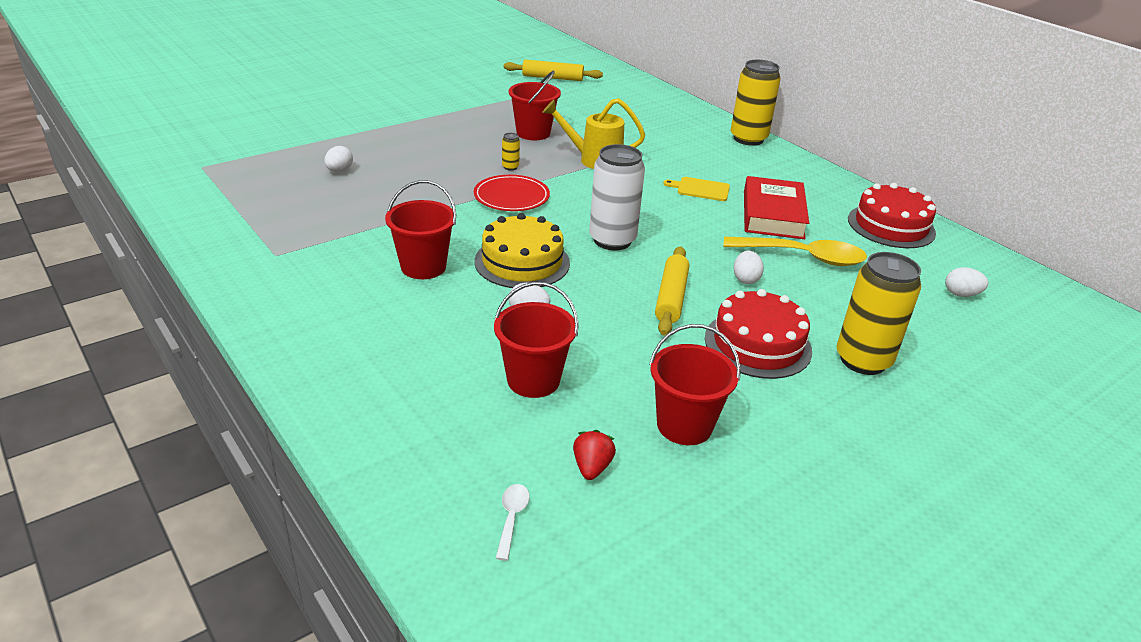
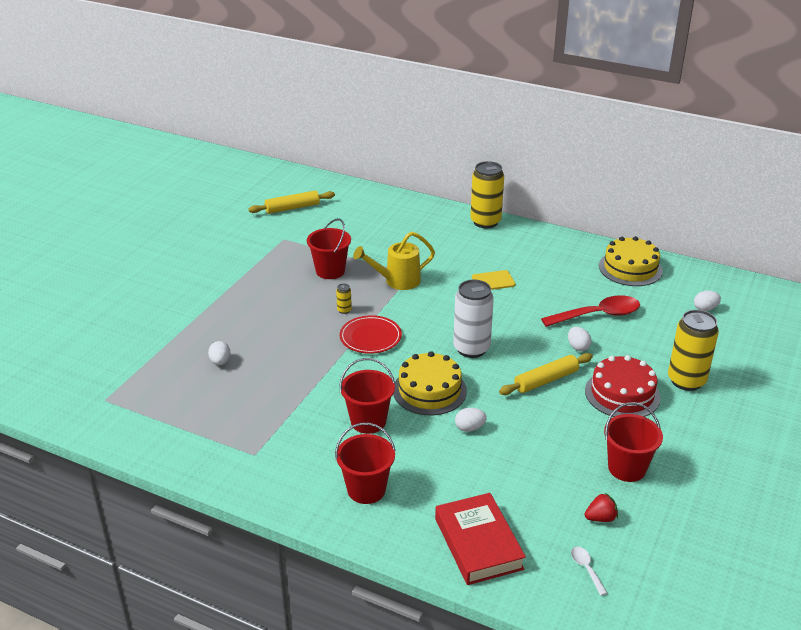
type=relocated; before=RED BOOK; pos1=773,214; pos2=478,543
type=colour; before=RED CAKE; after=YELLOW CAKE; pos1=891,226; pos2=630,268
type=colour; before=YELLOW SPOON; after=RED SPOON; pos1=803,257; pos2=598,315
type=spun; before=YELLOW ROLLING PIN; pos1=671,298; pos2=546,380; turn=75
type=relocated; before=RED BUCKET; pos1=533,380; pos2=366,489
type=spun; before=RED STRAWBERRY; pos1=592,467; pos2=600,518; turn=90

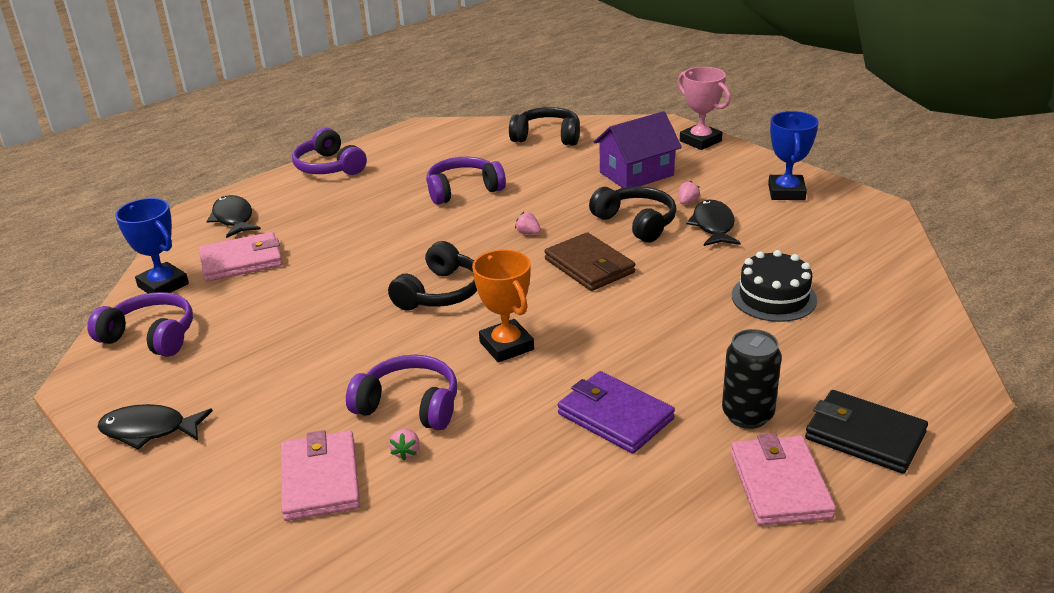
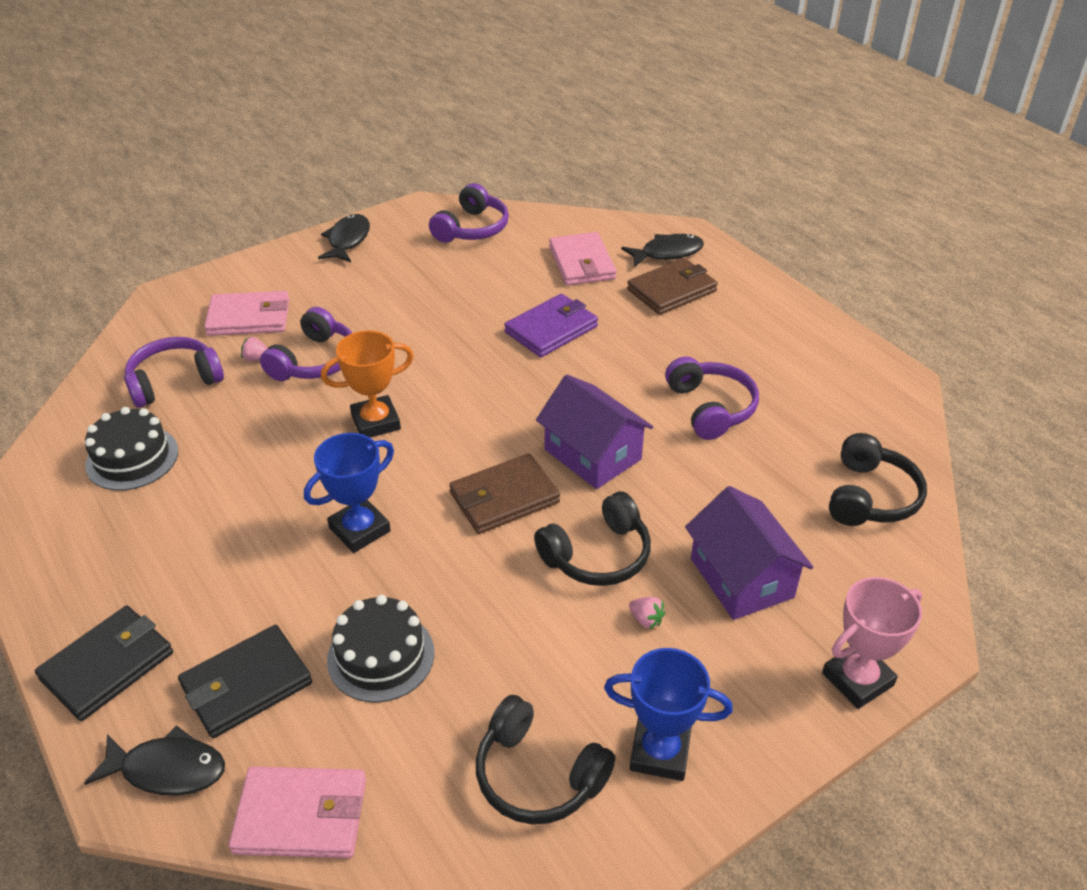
type=relocated; before=PURPLE HEADPHONES; pos1=329,167; pos2=174,381
type=relocated; before=BLUE TROPHY; pos1=163,285; pos2=359,529
type=relocated; before=BLACK FISH; pos1=713,226; pos2=167,769
type=exchanged; before=PINK STRAWBERRY; after=PURPLE HOUSE; pos1=528,233; pos2=592,454
type=relocated; before=BLACK HEADPHONES; pos1=440,293; pos2=538,775
type=missing; before=BLACK CAN; pos1=747,415
type=relocated; before=PURPLE WALLET; pos1=615,416; pos2=551,329
type=relocated; before=PINK WALLET; pos1=779,484; pos2=301,815
type=appeared; after=BROWN WALLET; pos2=671,290
type=appeared; after=BLACK CAKE; pos2=132,458
type=appeared; after=BLACK WALLET; pos2=246,684

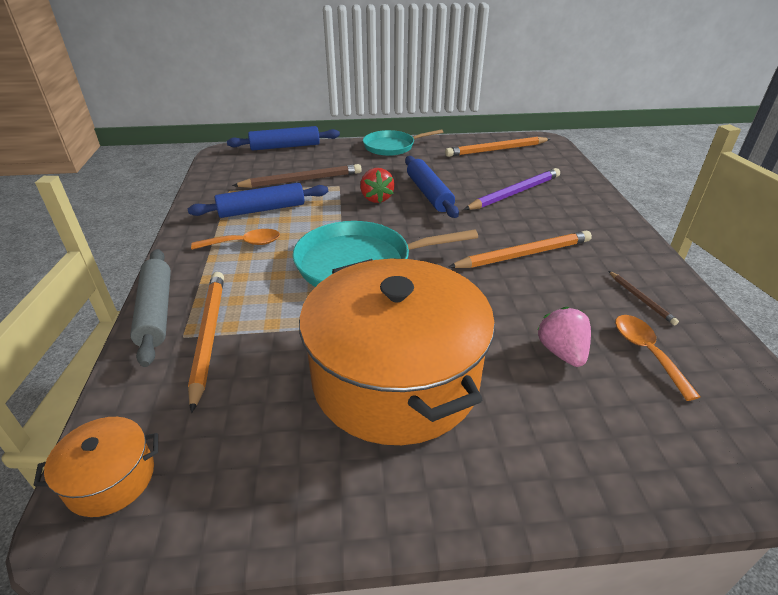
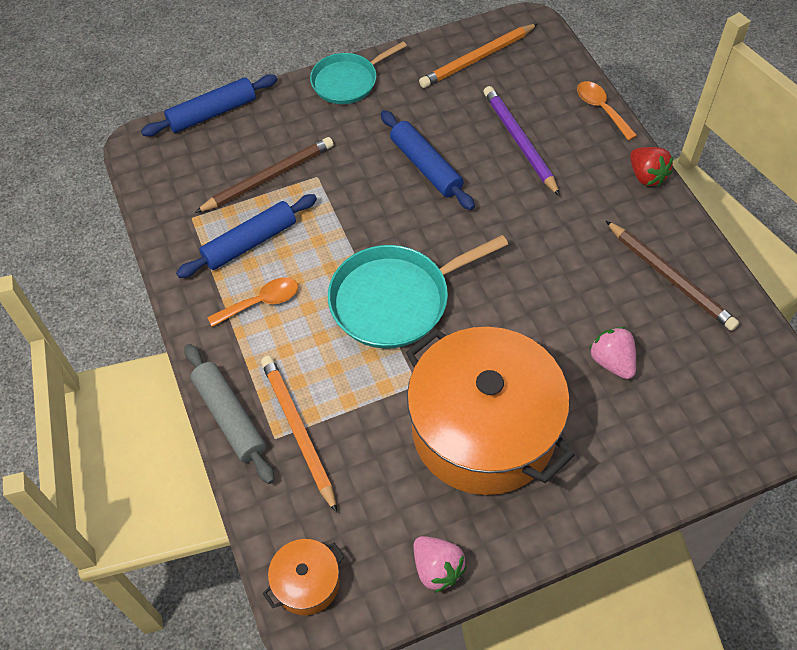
type=relocated; before=RED STRAWBERRY; pos1=376,198; pos2=646,176
type=spun; before=PURPLE PENCIL; pos1=514,193; pos2=519,142; turn=-60
type=missing; before=ORANGE PENCIL; pos1=523,254
type=size; before=BROWN PENCIL; pos1=641,299; pos2=670,278; scale=1.97
type=relocated; before=ORANGE SPOON; pos1=646,352; pos2=601,109
type=appeared; after=PINK STRAWBERRY; pos2=437,568

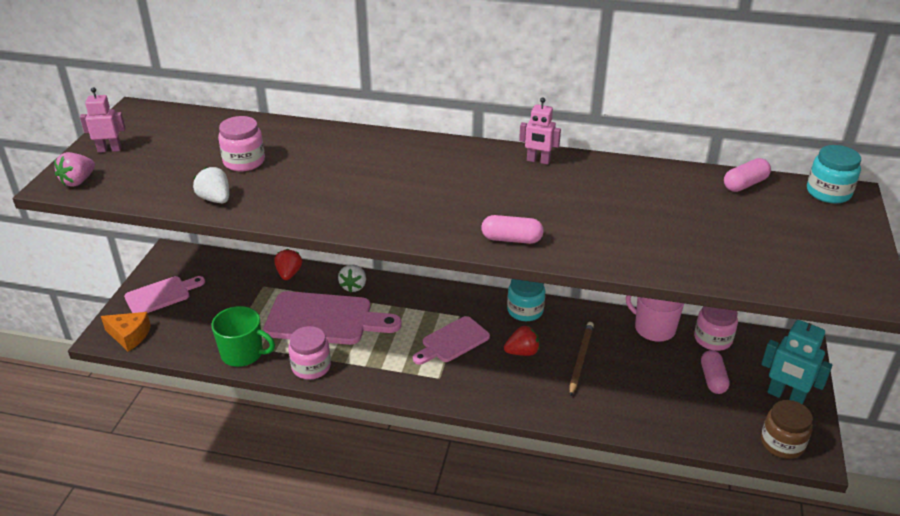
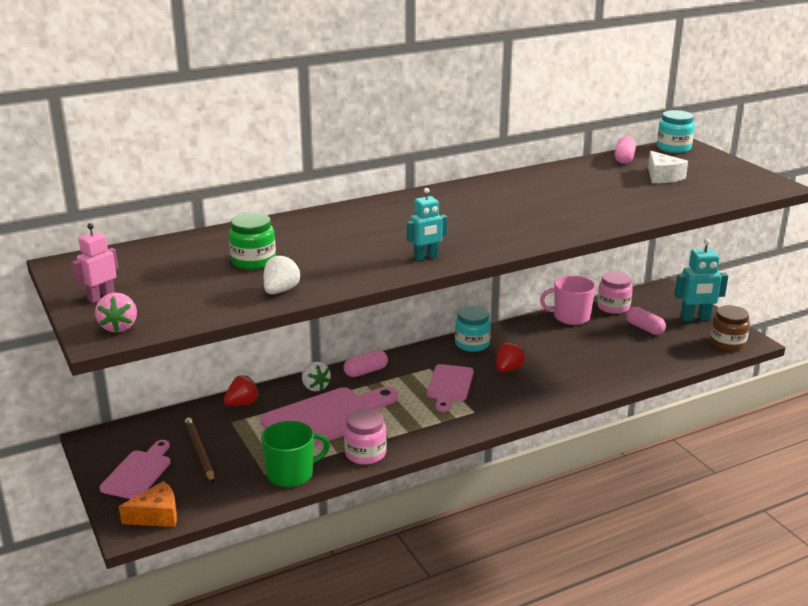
type=missing; before=PINK ROBOT; pos1=538,161
type=colour; before=PINK JAR; after=GREEN JAR; pos1=244,161; pos2=253,261
type=spun; before=WHITE STRAWBERRY; pos1=215,199; pos2=280,291; turn=105
type=relocated; before=PINK CAPSULE; pos1=511,239; pos2=366,371
type=spun; before=RED STRAWBERRY; pos1=289,274; pos2=242,403; turn=90
type=relocated; before=BROWN PENCIL; pos1=580,359; pos2=199,451
type=appeared; after=WHITE CHEESE; pos2=662,177
type=appeared; after=TURQUOISE ROBOT; pos2=426,257

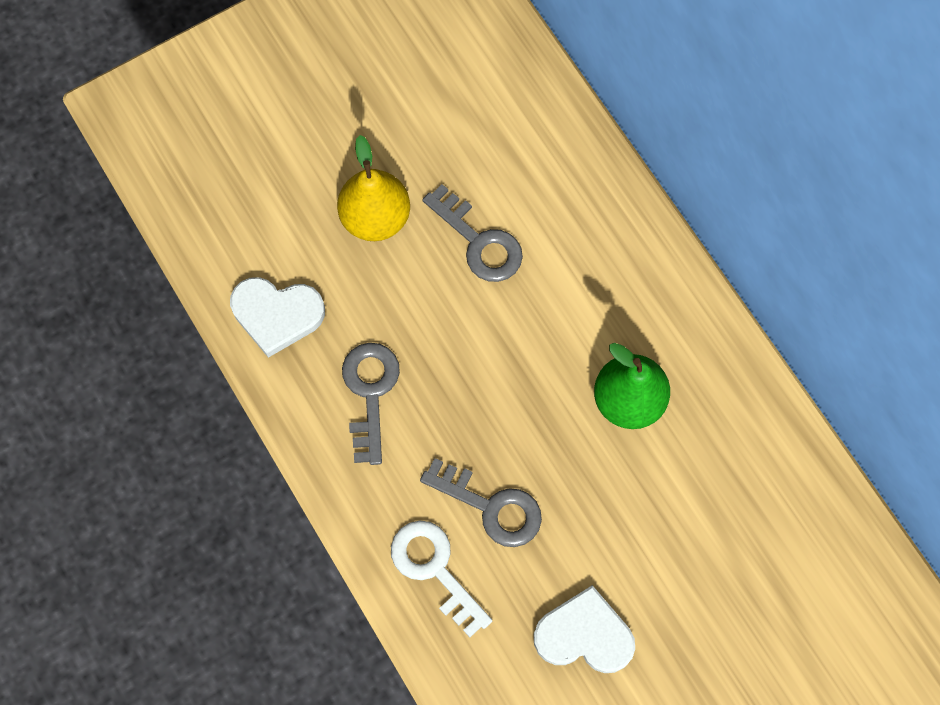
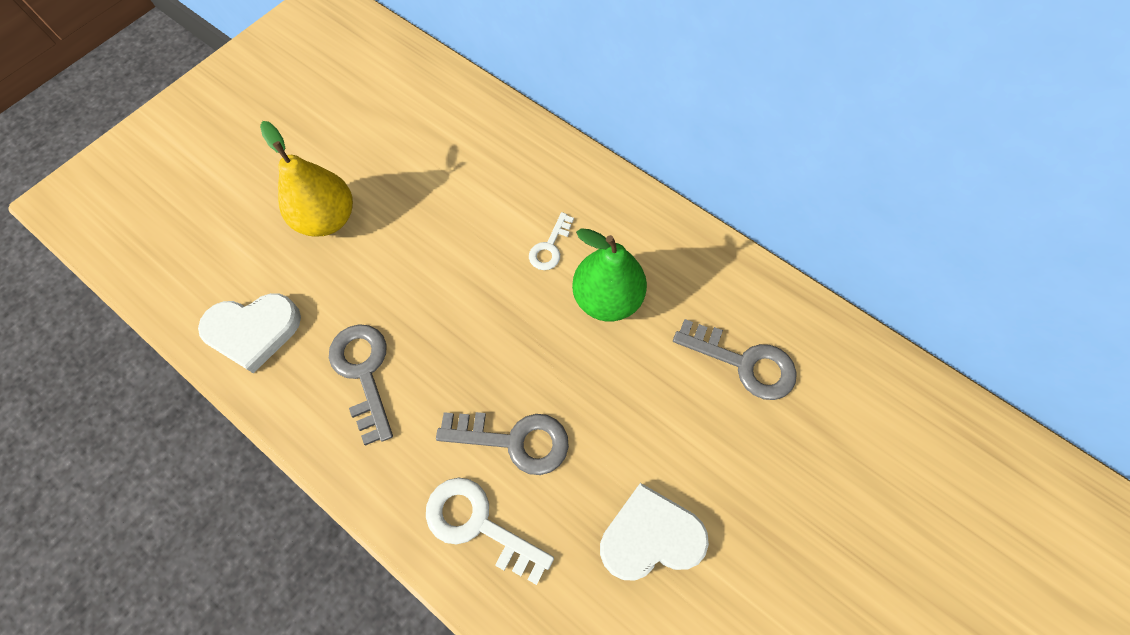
type=relocated; before=GREY KEY; pos1=479,241; pos2=744,363
type=appeared; after=WHITE KEY; pos2=550,247

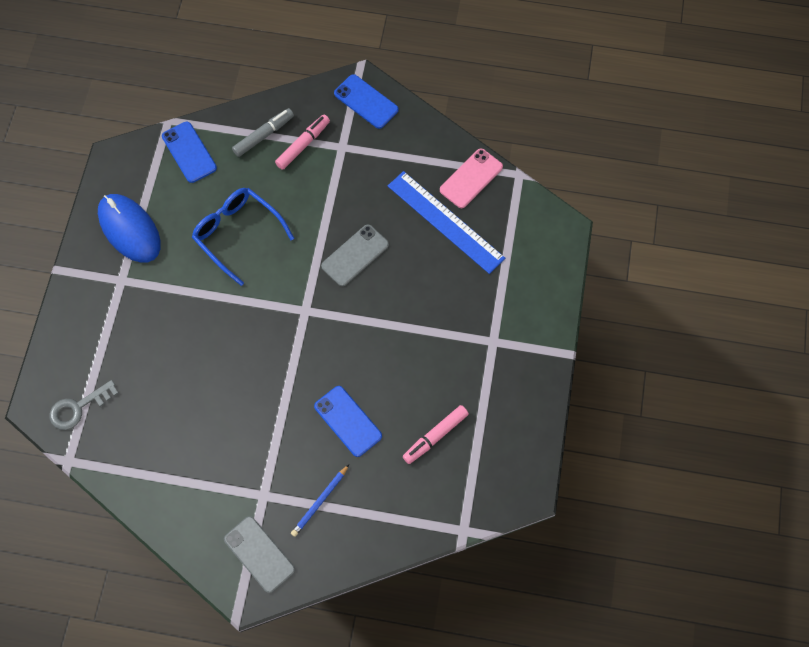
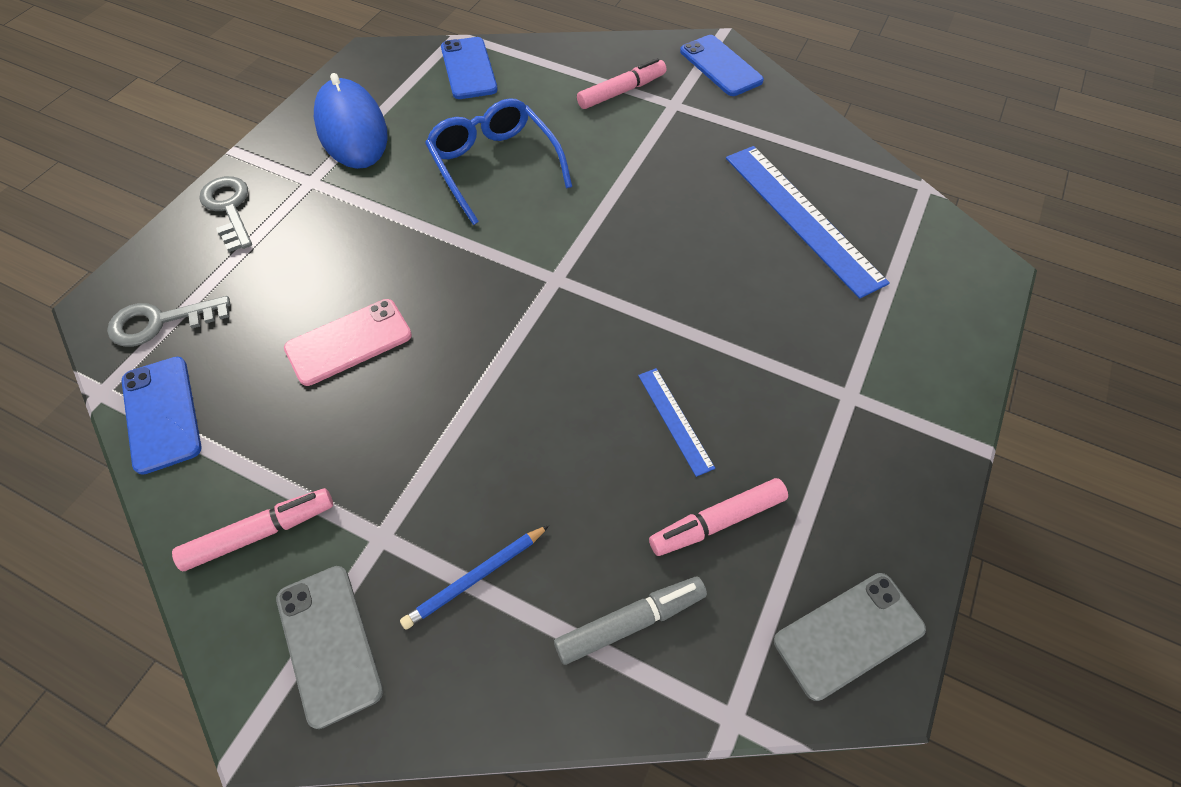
type=relocated; before=GREY MARKER; pos1=264,135; pos2=630,622
type=relocated; before=PINK PHONE; pos1=471,178; pos2=349,342
type=relocated; before=GREY PHONE; pos1=355,255; pos2=848,635
type=relocated; before=BLUE PHONE; pos1=348,421; pos2=161,414
type=appeared; after=GREY KEY; pos2=229,208
type=appeared; after=BLUE RULER; pos2=675,420
type=appeared; after=PINK MARKER; pos2=260,533

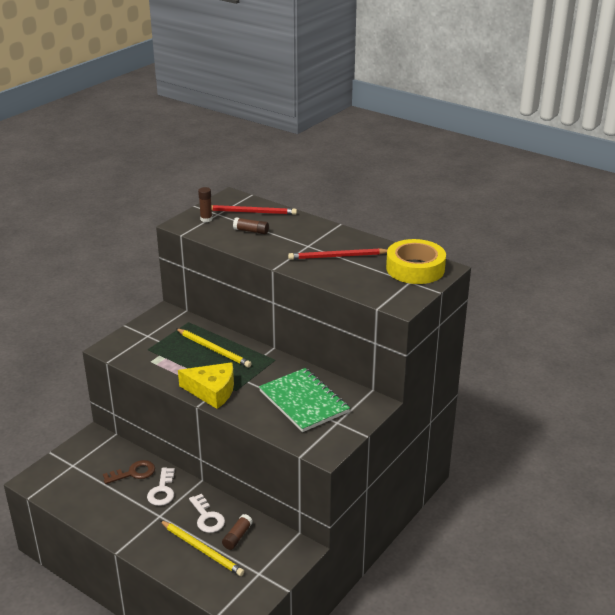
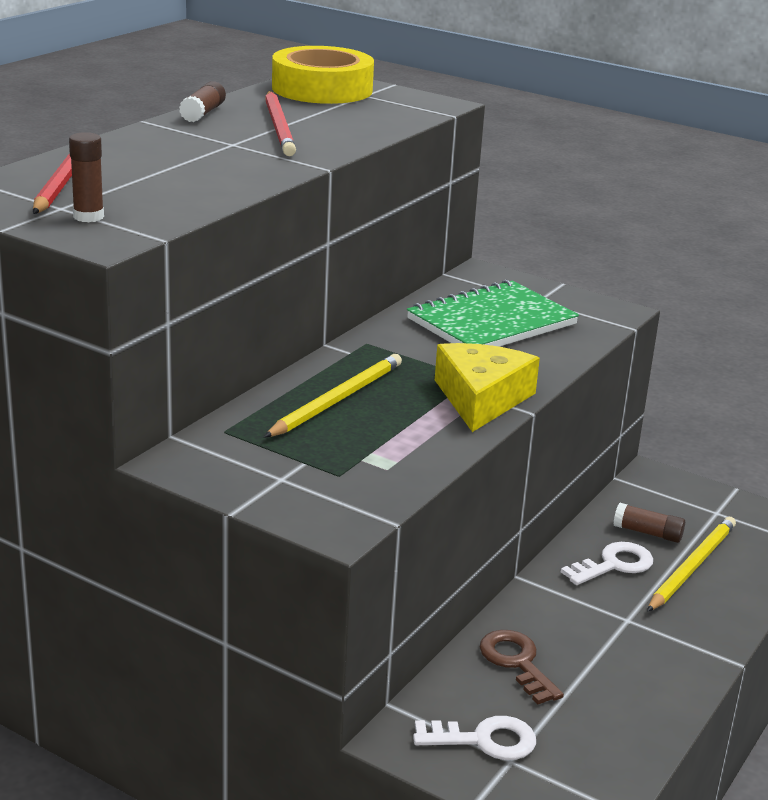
type=relocated; before=BROWN GLUE STICK; pos1=251,231; pos2=203,113
type=relocated; before=WHITE KEY; pos1=162,490; pos2=484,740

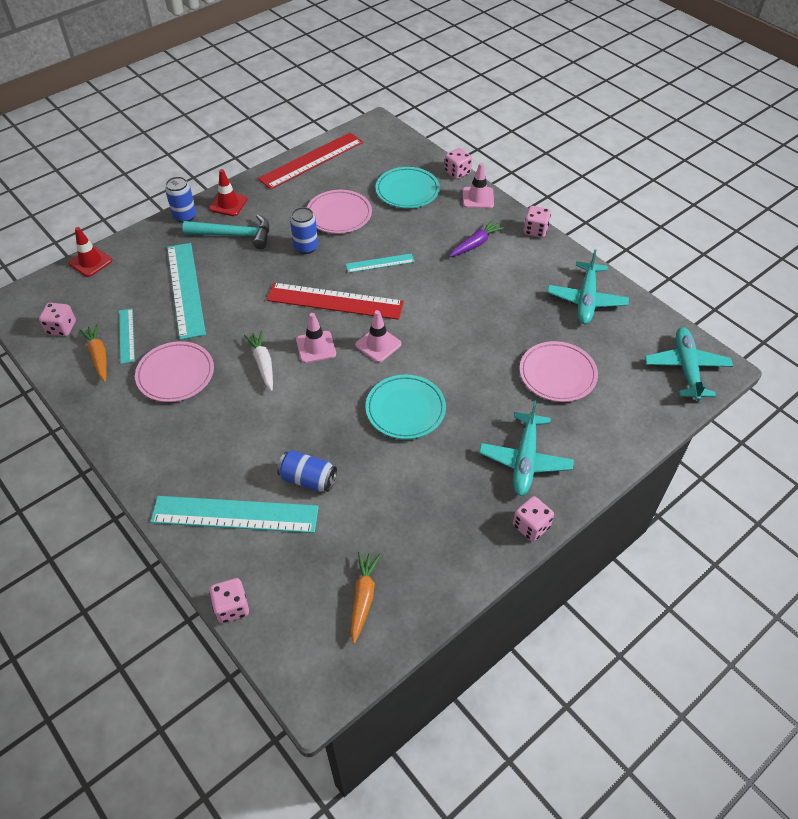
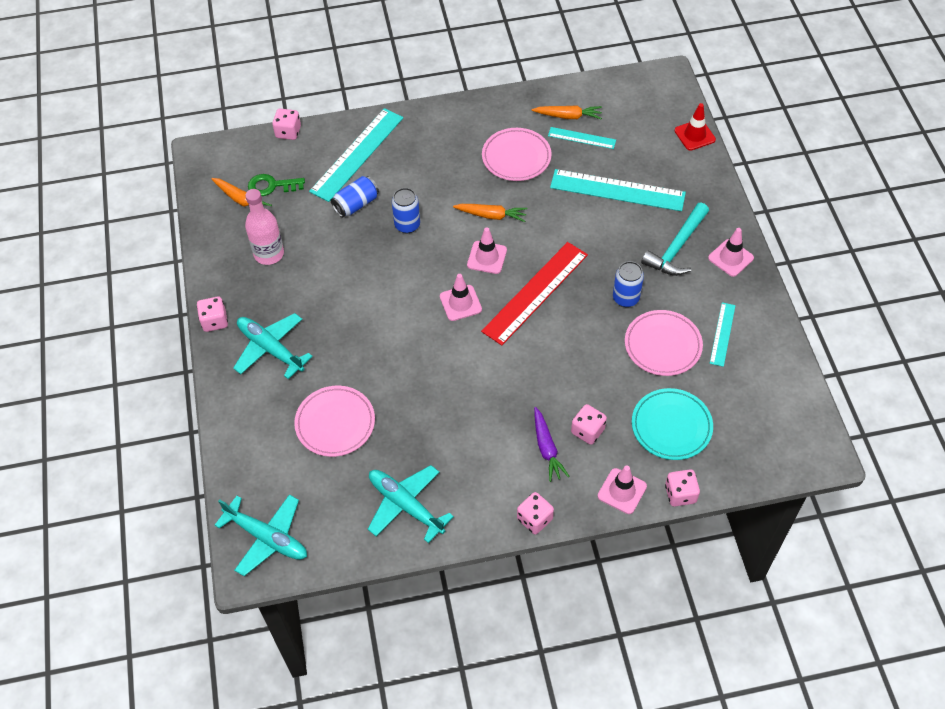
type=missing; before=RED RULER; pos1=311,160
type=colour; before=RED TRAFFIC CONE; after=PINK TRAFFIC CONE; pos1=228,204; pos2=730,258
type=relocated; before=BLUE CAN; pos1=185,216; pos2=407,225
type=relocated; before=TURQUOISE RULER; pos1=380,263; pos2=722,334
type=relocated; before=PINK DICE; pos1=61,328; pos2=587,431
type=colour; before=WHITE CARROT; after=ORANGE CARROT; pos1=263,364; pos2=491,215
type=missing; before=TURQUOISE PLATE; pos1=405,409
type=appeared; after=GREEN KEY; pos2=271,186
type=appeared; after=PINK BOTTLE; pos2=269,254

